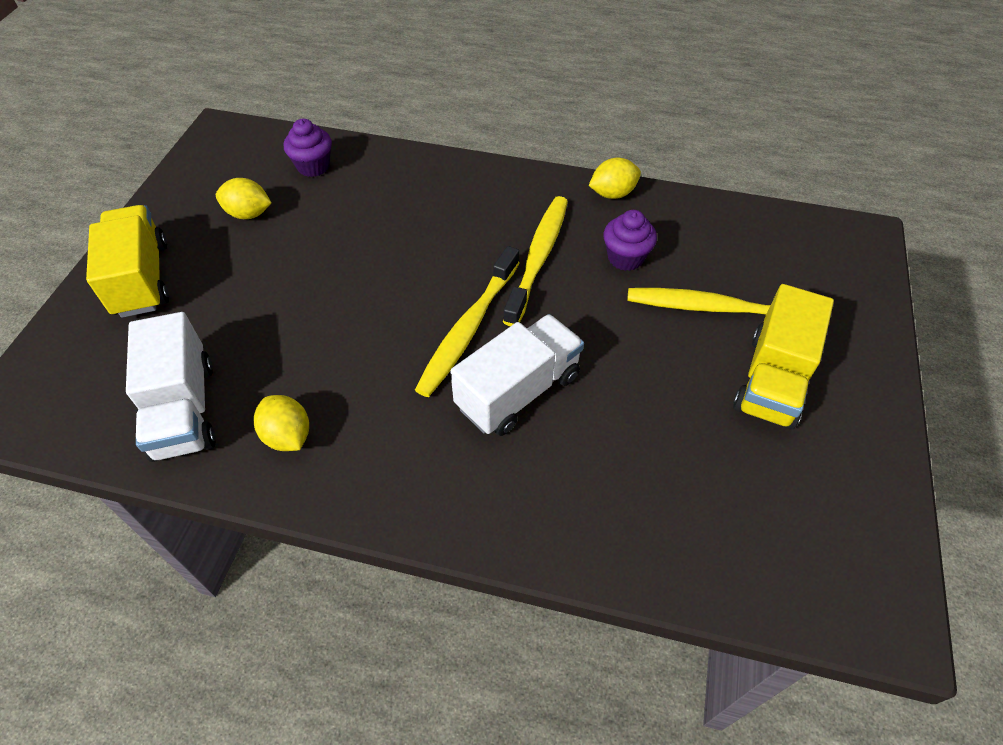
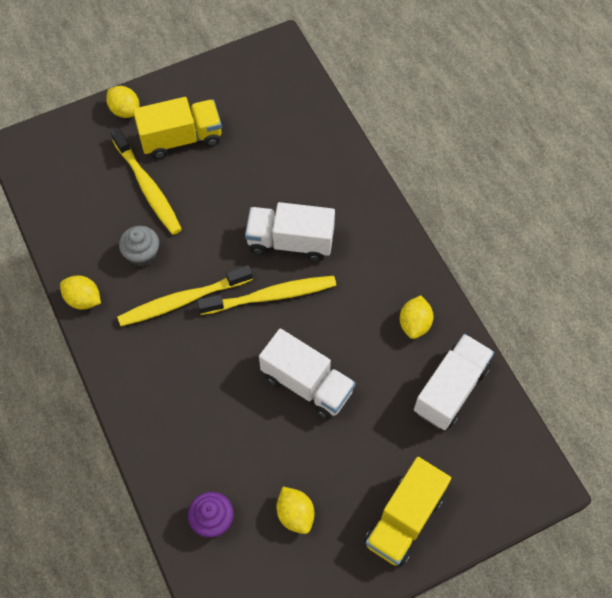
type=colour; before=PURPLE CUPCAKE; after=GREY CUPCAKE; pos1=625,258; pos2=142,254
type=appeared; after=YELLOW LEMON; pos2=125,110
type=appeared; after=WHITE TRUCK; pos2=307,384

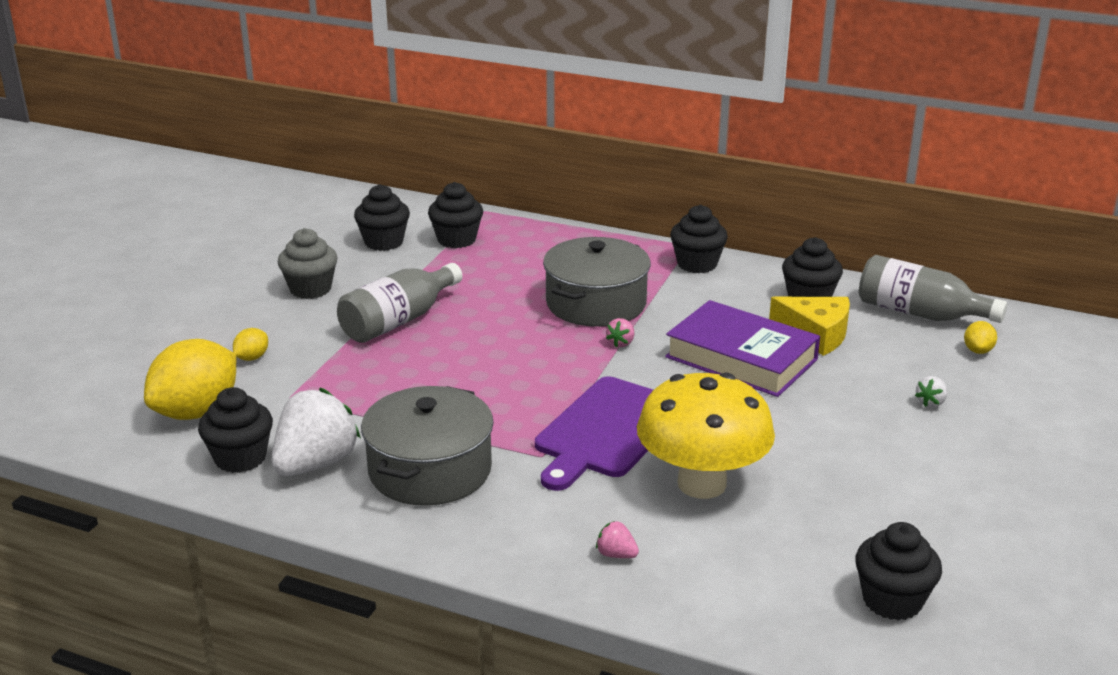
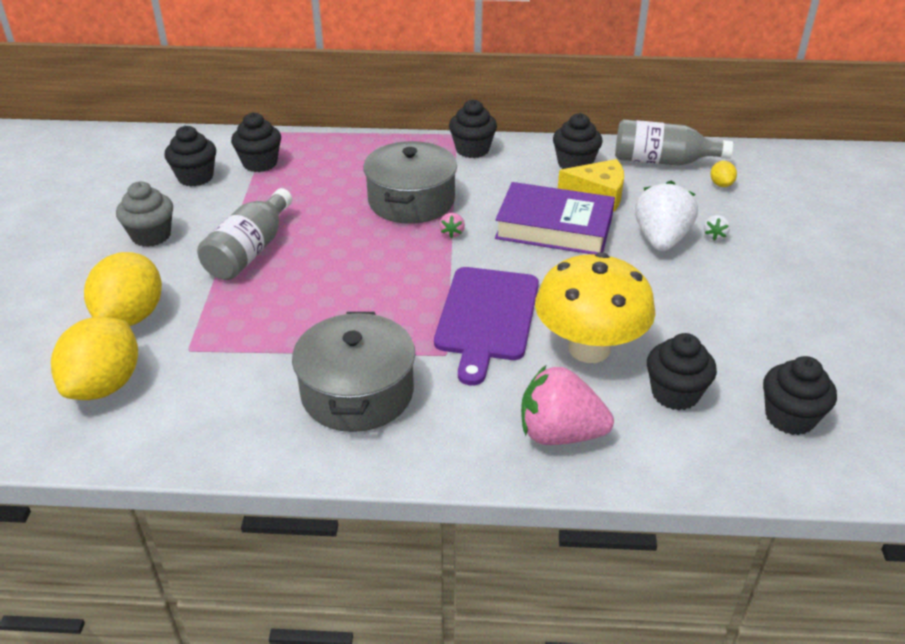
type=size; before=YELLOW LEMON; pos1=252,358; pos2=131,317; scale=2.29
type=relocated; before=BLACK CUPCAKE; pos1=240,458; pos2=675,393
type=relocated; before=WHITE STRAWBERRY; pos1=316,464; pos2=661,240
type=size; before=PINK STRAWBERRY; pos1=616,554; pos2=559,434; scale=2.4

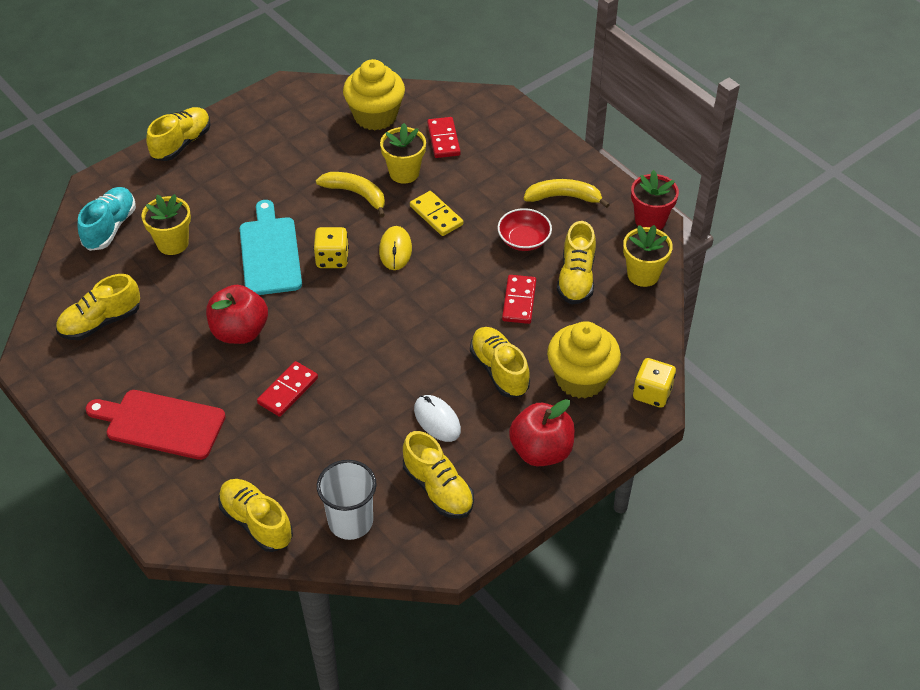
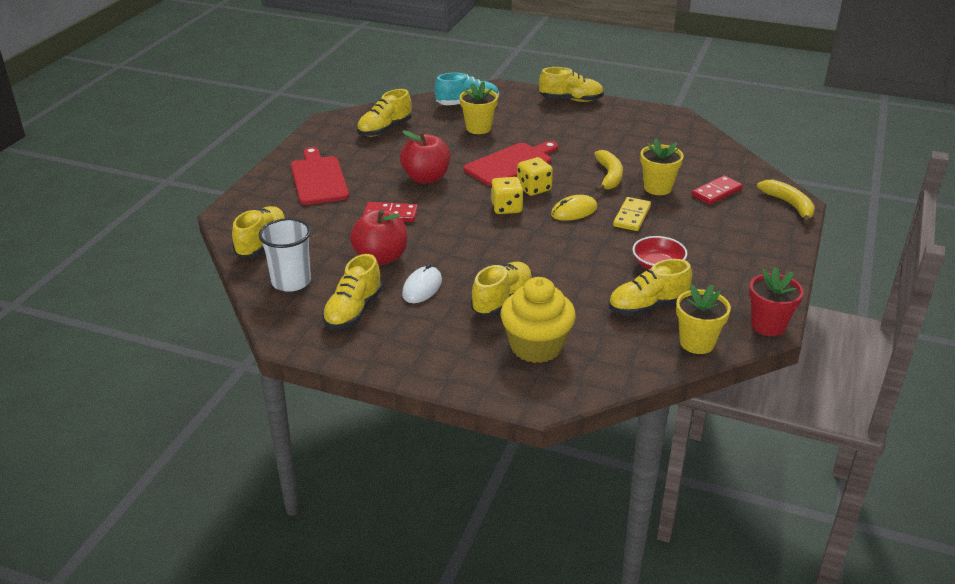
type=missing; before=YELLOW CUPCAKE; pos1=375,116
type=relocated; before=YELLOW BANANA; pos1=563,197; pos2=789,205
type=colour; before=TURQUOISE CUTTING BOARD; after=RED CUTTING BOARD; pos1=270,253; pos2=511,164
type=spun; before=YELLOW SHOE; pos1=101,322; pos2=385,129; turn=-75
type=missing; before=RED DOMINO; pos1=519,301
type=relocated; before=YELLOW DICE; pos1=652,393; pos2=506,208
type=relocated; before=RED APPLE; pos1=541,451; pos2=381,258

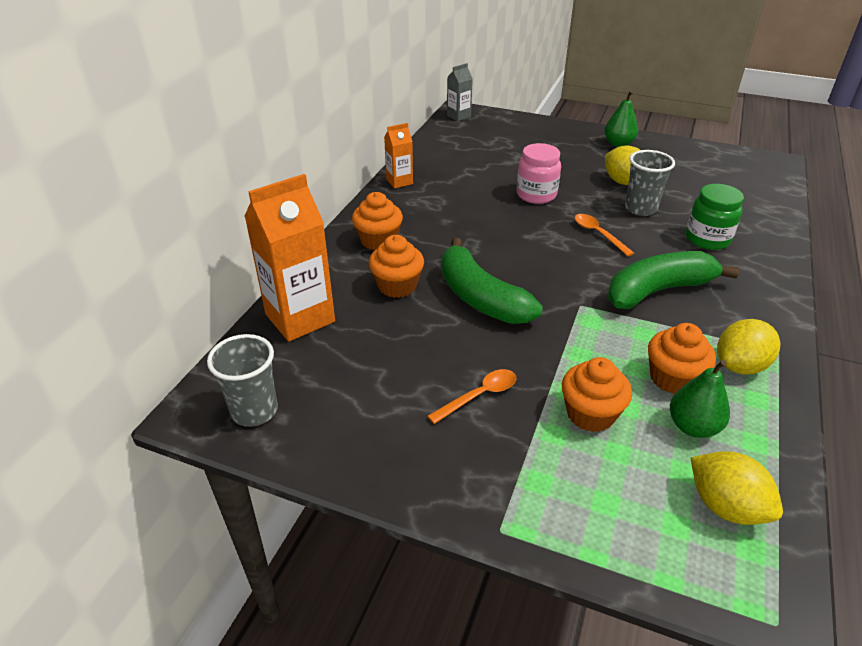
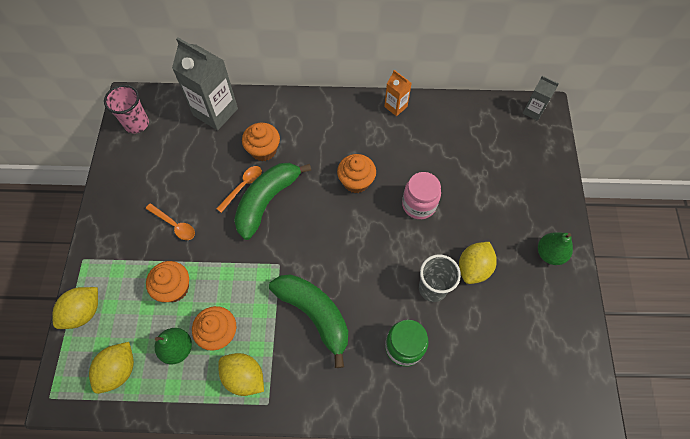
type=colour; before=ORANGE CARTON; after=GREY CARTON; pos1=300,318; pos2=215,112
type=relocated; before=ORANGE CUPCAKE; pos1=378,240; pos2=356,181
type=relocated; before=ORANGE SPOON; pos1=598,234; pos2=243,186
type=colour; before=GREY CUP; after=PINK CUP; pos1=254,411; pos2=137,124
type=appeared; after=YELLOW LEMON; pos2=84,312

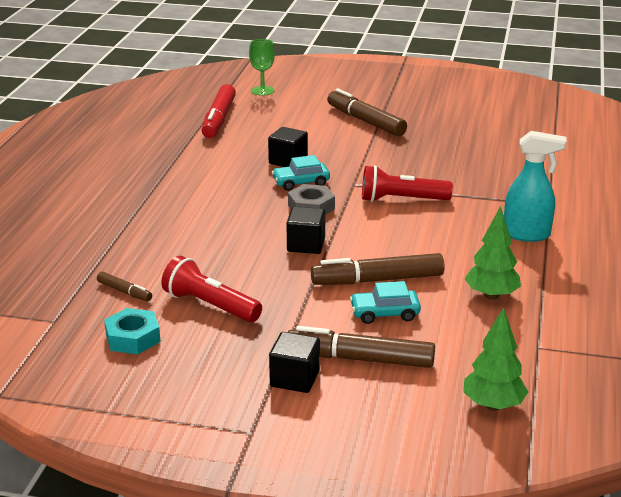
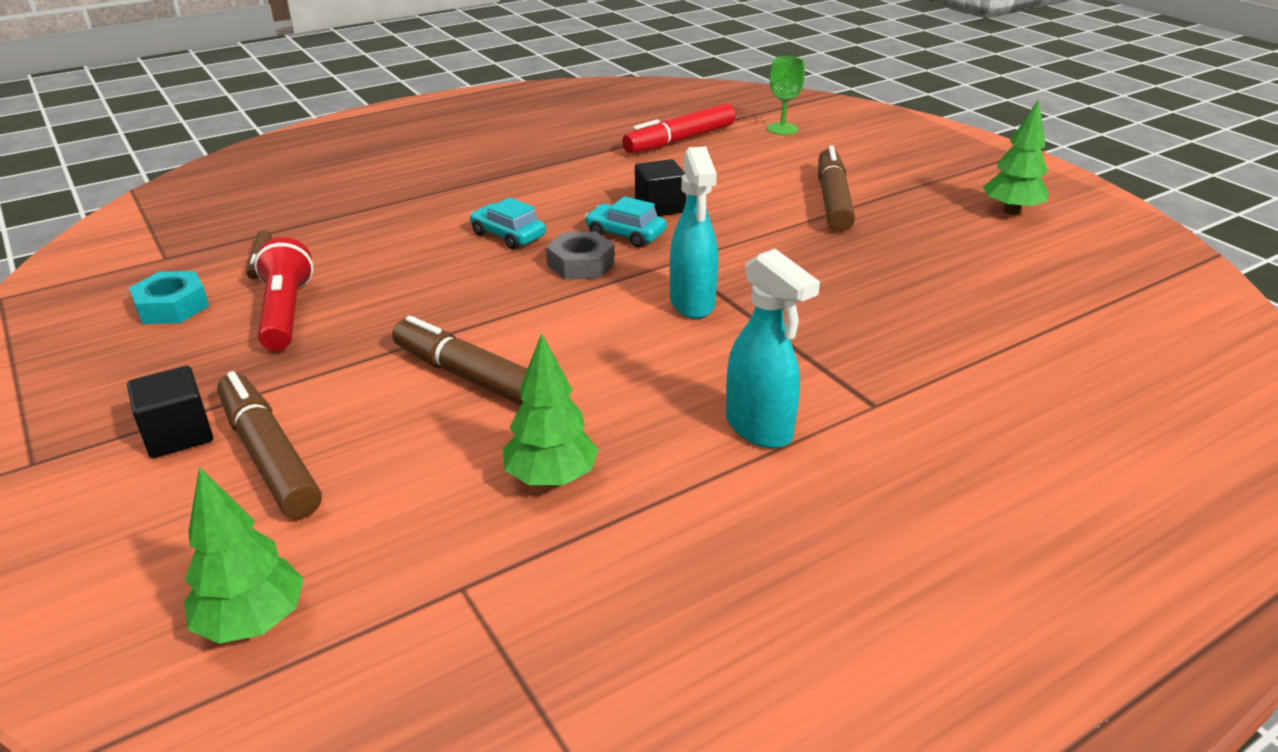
type=exchanged; before=RED FLASHLIGHT; after=TURQUOISE SPRAY BOTTLE; pos1=401,200; pos2=692,304
type=missing; before=BLACK CUBE; pos1=306,245
type=relocated; before=TURQUOISE CAR; pos1=385,313; pos2=508,235
type=appeared; after=GREEN TREE; pos2=1011,211

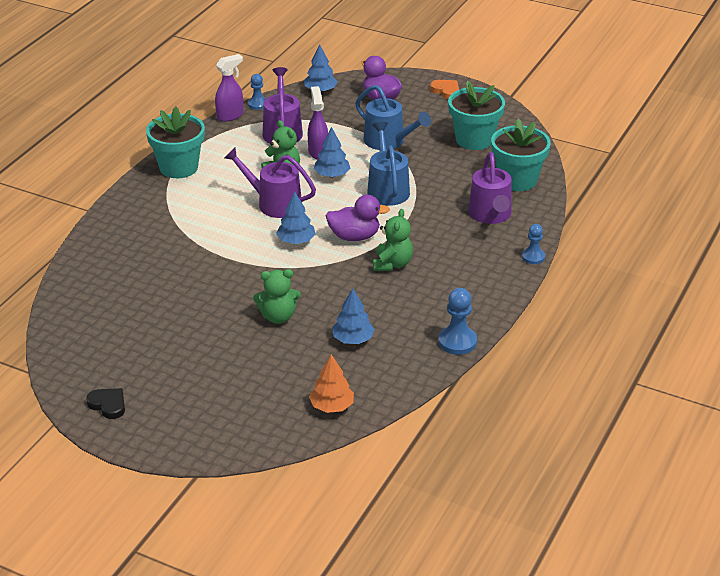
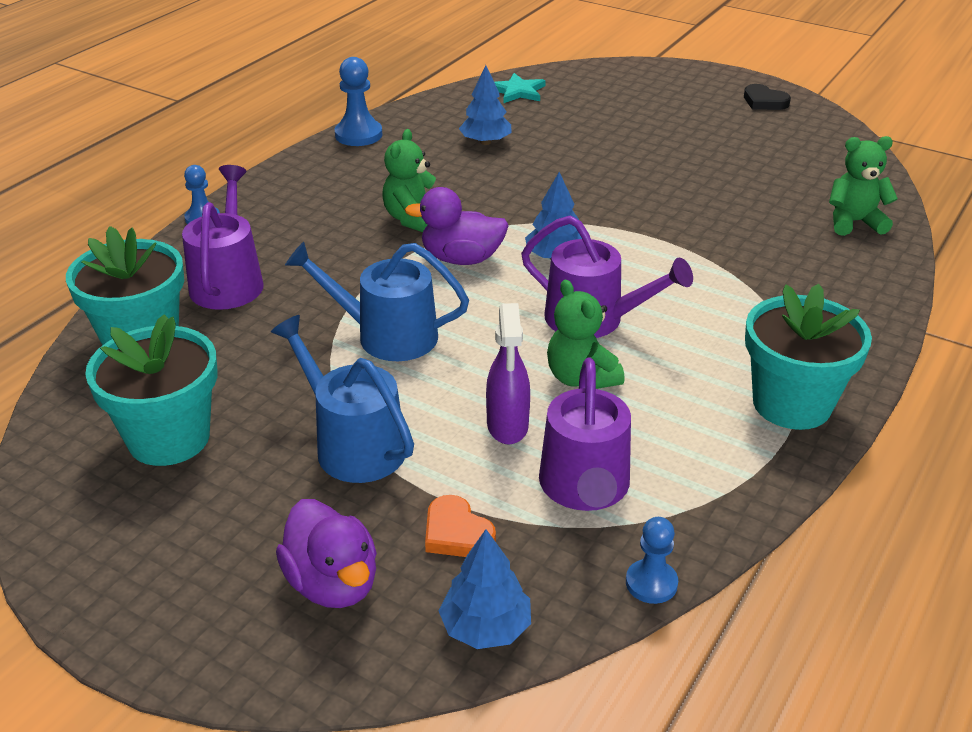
type=missing; before=PURPLE SPRAY BOTTLE; pos1=230,116
type=relocated; before=ORANGE HEART; pos1=446,91; pos2=456,533
type=spun; before=BLUE WATERING CAN; pos1=387,189; pos2=387,335; turn=105
type=missing; before=BLUE TREE; pos1=332,175
type=relocated; before=GREEN TEDDY BEAR; pos1=278,317; pos2=854,222
type=exchanged; before=ORANGE TREE; after=TURQUOISE STAR; pos1=332,406; pos2=517,91

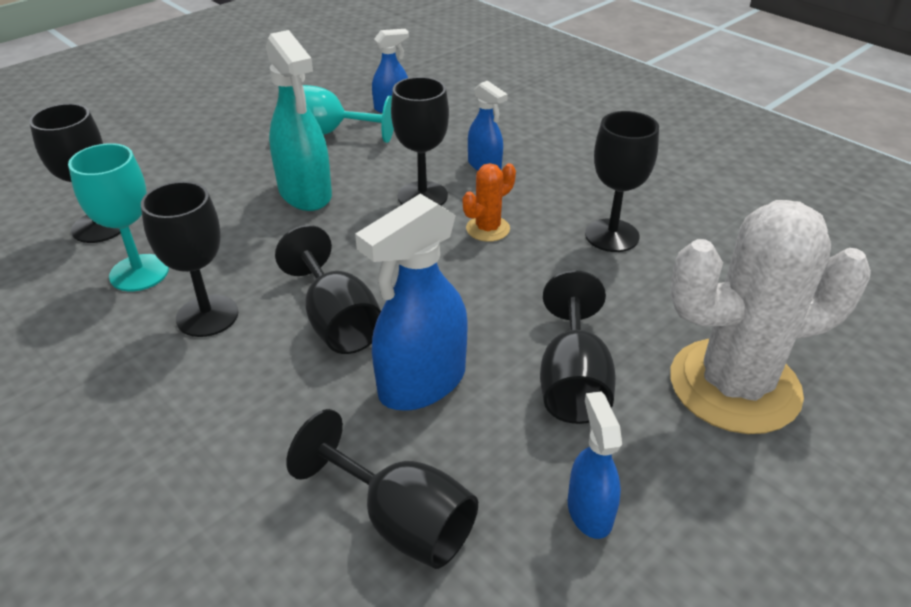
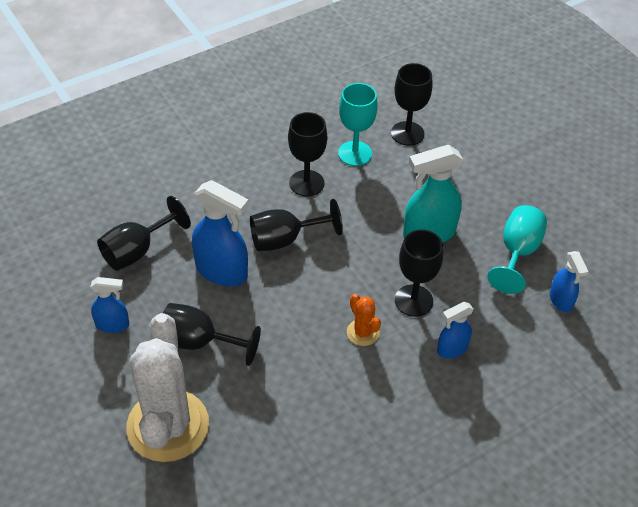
type=missing; before=BLACK GOBLET; pos1=612,235
type=spun; before=BLUE SPRAY BOTTLE; pos1=421,383; pos2=222,271; turn=150

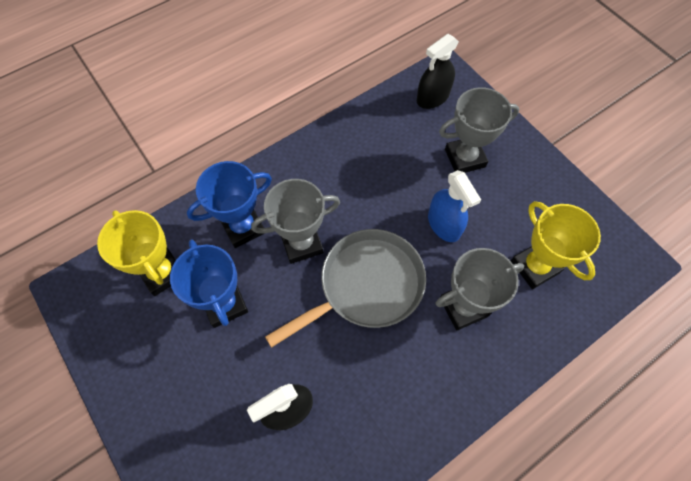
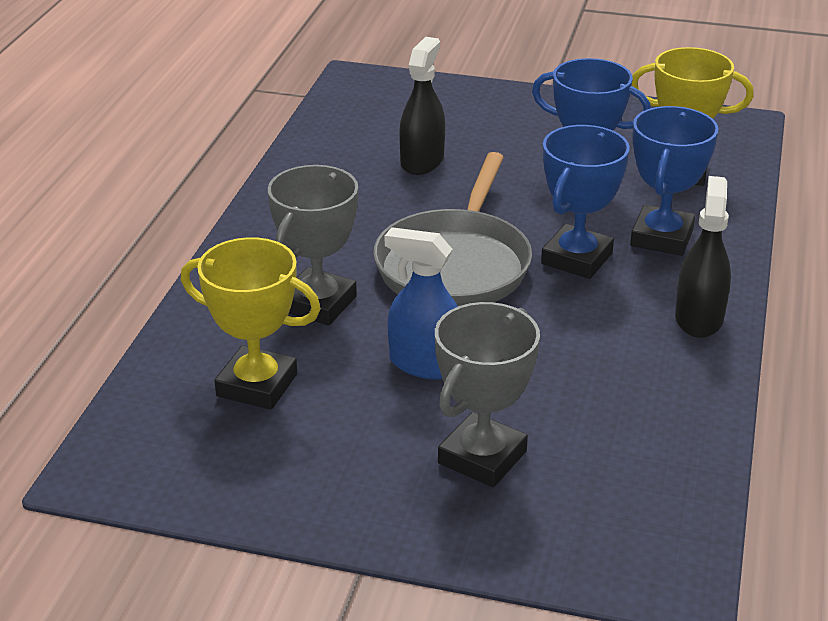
type=relocated; before=BLACK SPRAY BOTTLE; pos1=432,97; pos2=699,318
type=colour; before=GREY TROPHY; after=BLUE TROPHY; pos1=301,243; pos2=576,258

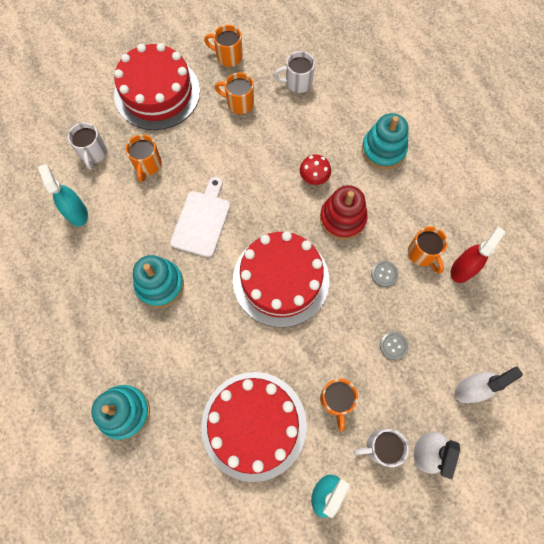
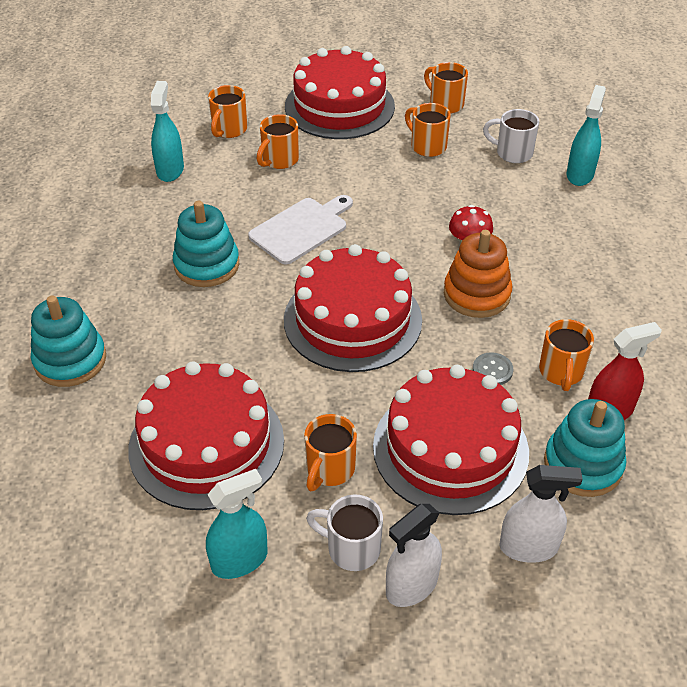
type=relocated; before=TURQUOISE STACKING TOY; pos1=383,150; pos2=583,465
type=colour; before=WHITE MUG; after=ORANGE MUG; pos1=93,153; pos2=229,130
type=colour; before=RED STACKING TOY; after=ORANGE STACKING TOY; pos1=342,218; pos2=476,294
type=exchanged; before=GREY BUTTON; after=RED CAKE; pos1=393,346; pos2=450,448
type=appeared; after=TURQUOISE SPRAY BOTTLE; pos2=580,174

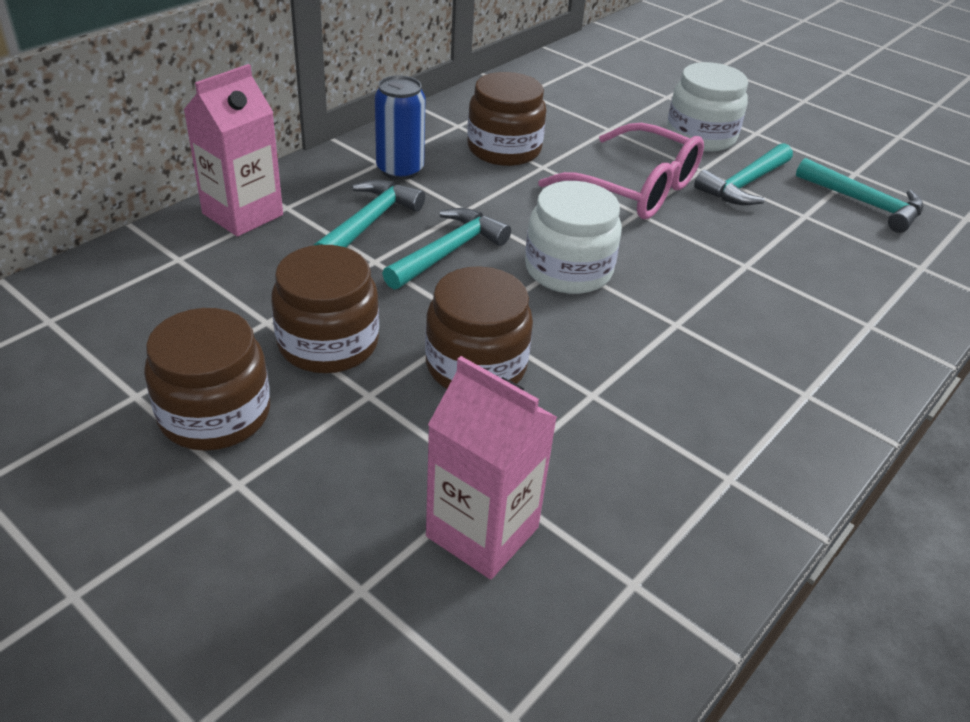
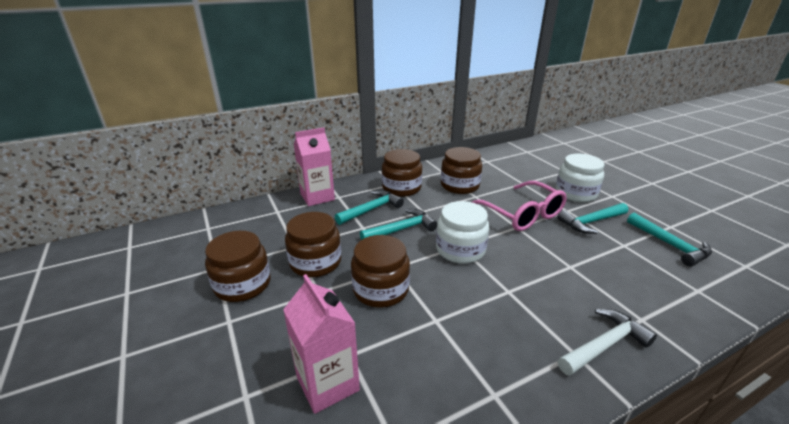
type=exchanged; before=BLUE CAN; after=BROWN JAR; pos1=400,170; pos2=401,188
type=appeared; after=WHITE HAMMER; pos2=604,345

